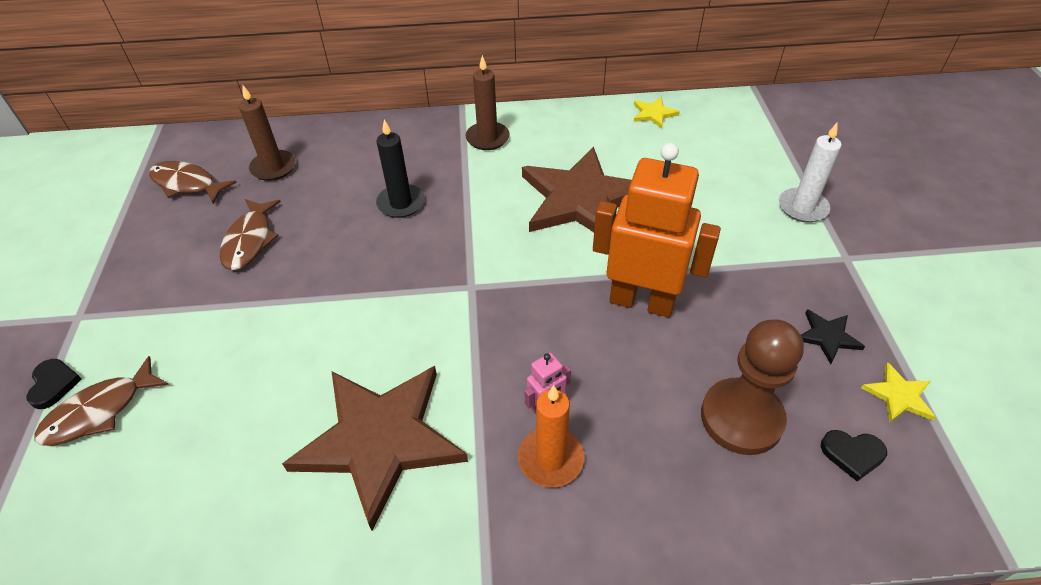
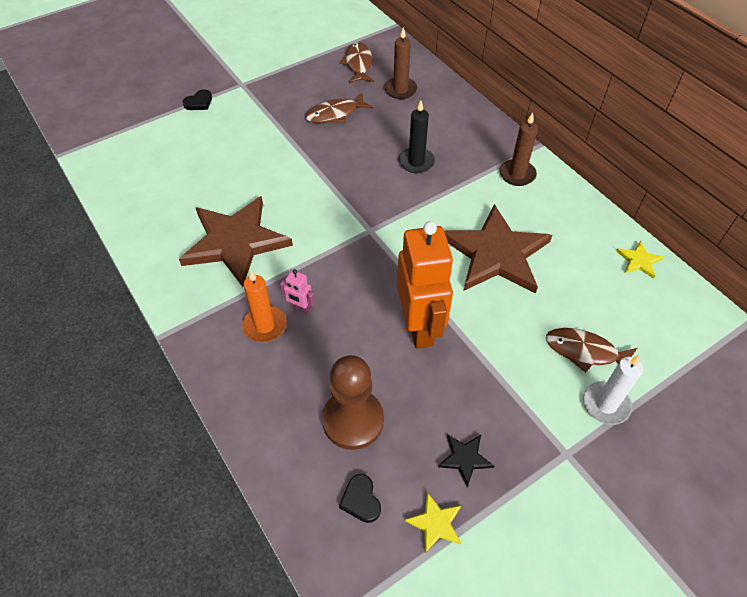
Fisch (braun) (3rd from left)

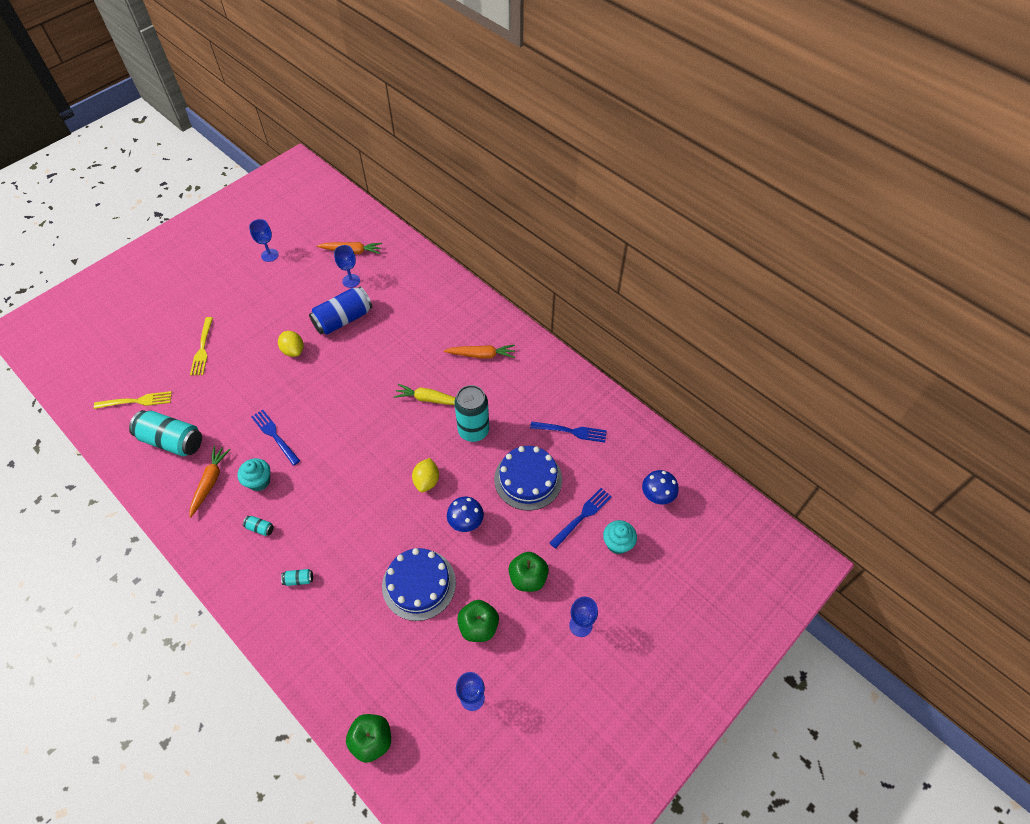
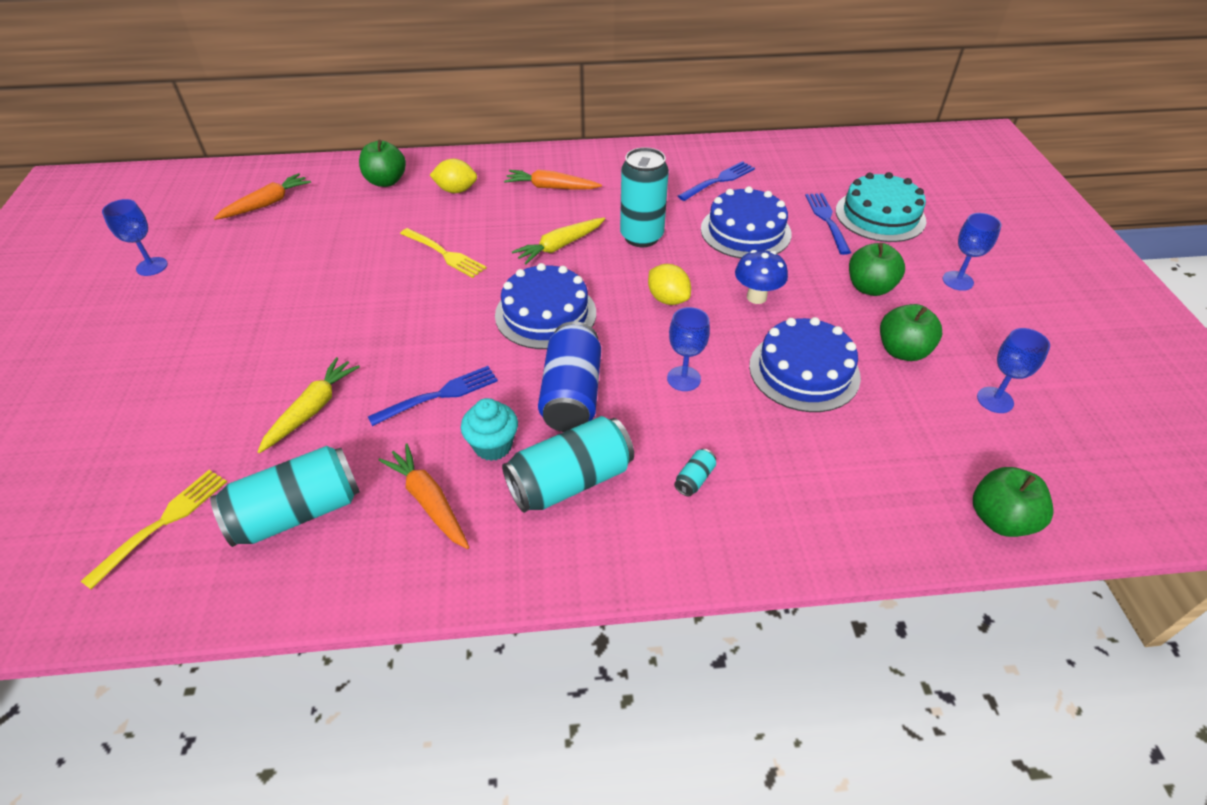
Kelch (blau) (2nd from left)
Dose (blau)
Gabel (gelb) (2nd from left)
Zitrone (gelb) (1st from left)
Karotte (orange) (3rd from left)
Gabel (blau) (1st from left)
Pilz (blau) (2nd from left in the first image)
Dose (türkis) (2nd from left)
Kuchen (türkis)
Apfel (grün) (1st from left)
Kuchen (blau) (1st from left)
Karotte (gelb) (1st from left)

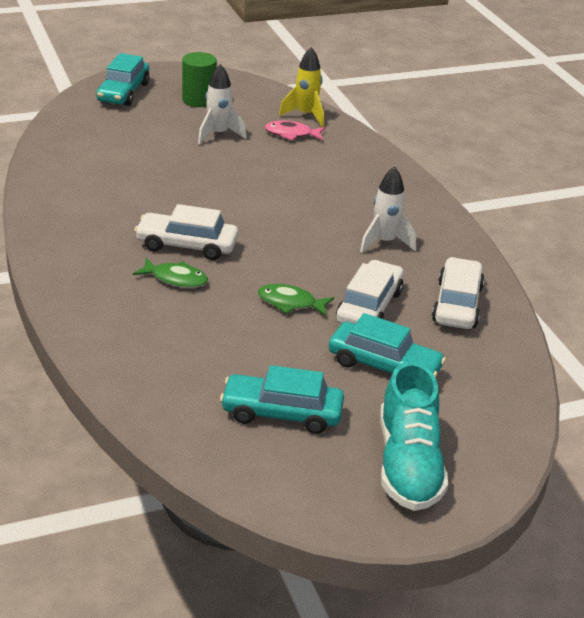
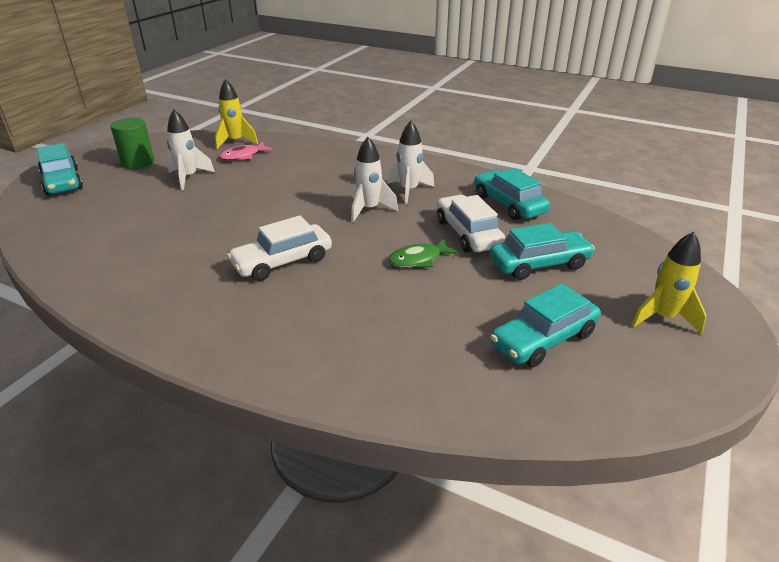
Auto (türkis) (2nd from left)
Fisch (grün) (1st from left in the first image)
Rakete (gelb) (2nd from left)
Rakete (weiß) (2nd from left)

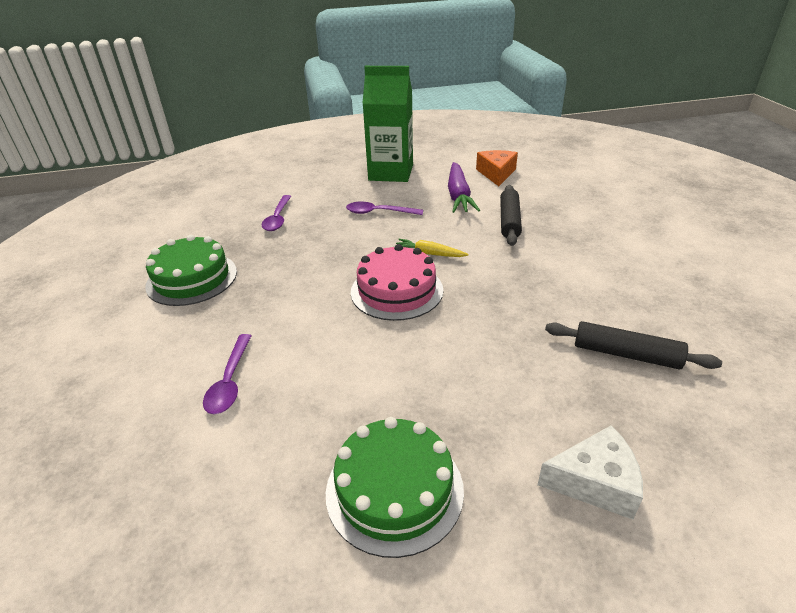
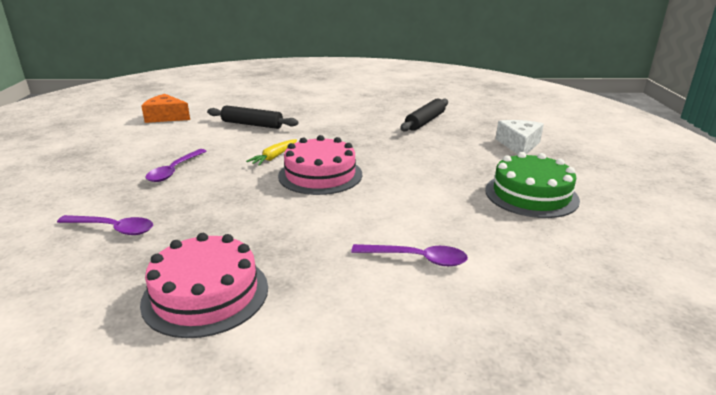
Getränkekarton (grün)
Karotte (lila)
Kuchen (rosa) (1st from left)

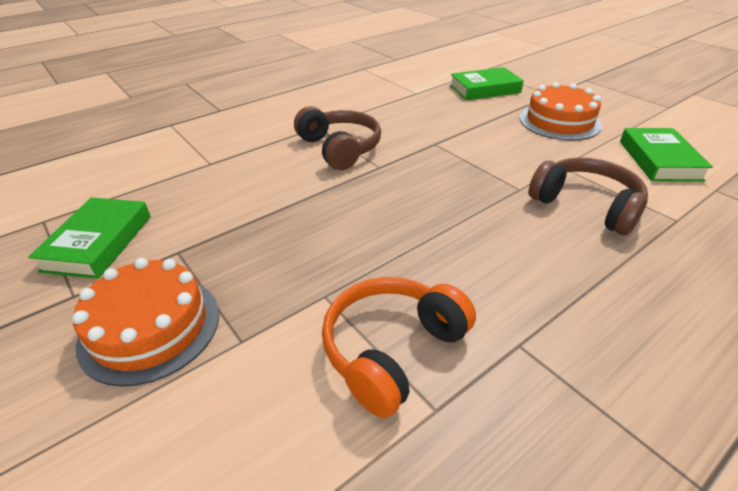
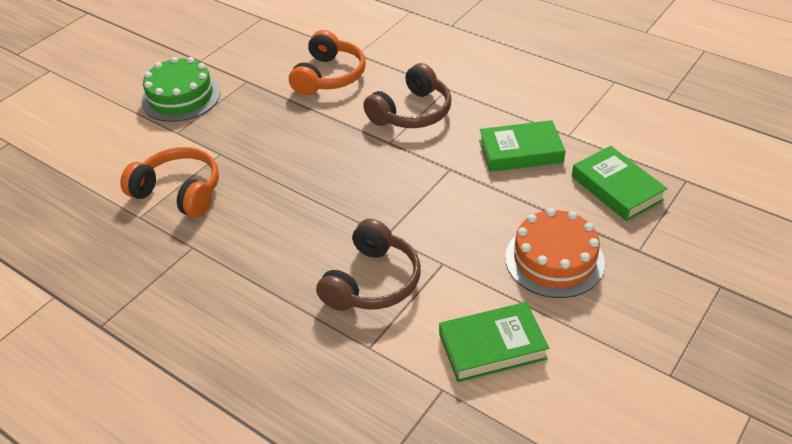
Buch (grün) (2nd from left)
Kuchen (grün)
Kopfhörer (orange) (2nd from left)

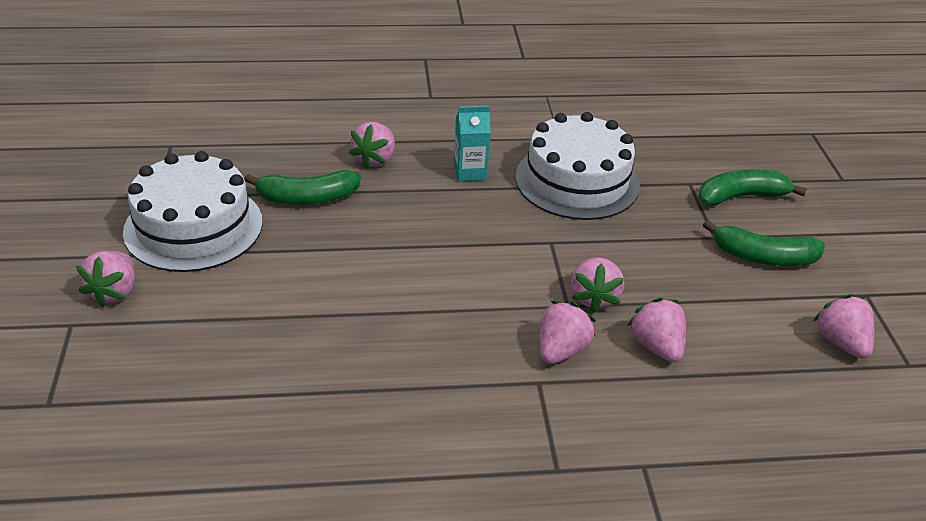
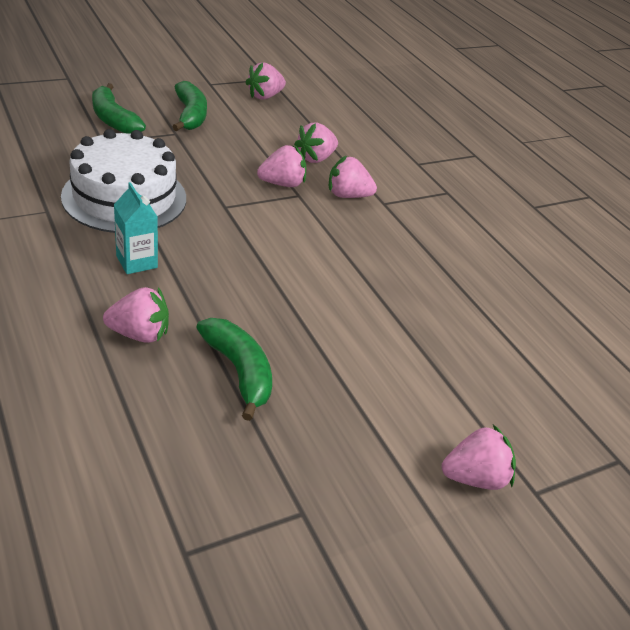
Kuchen (weiß) (1st from left in the first image)

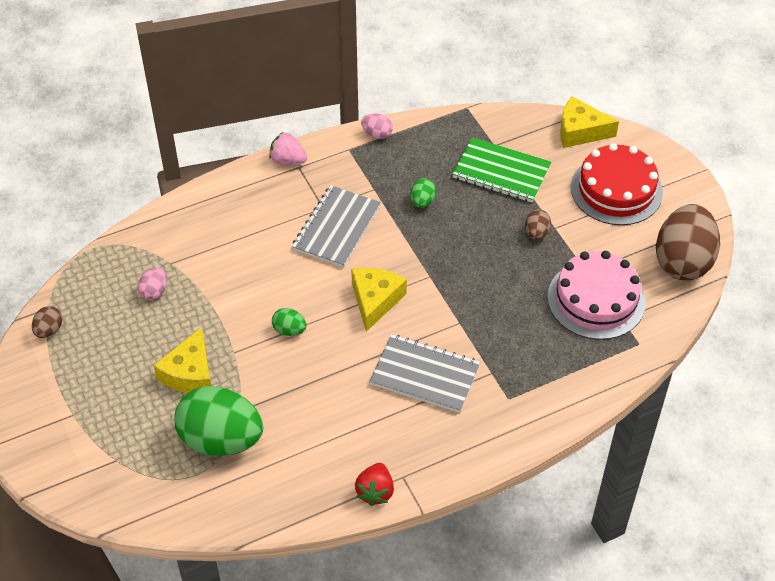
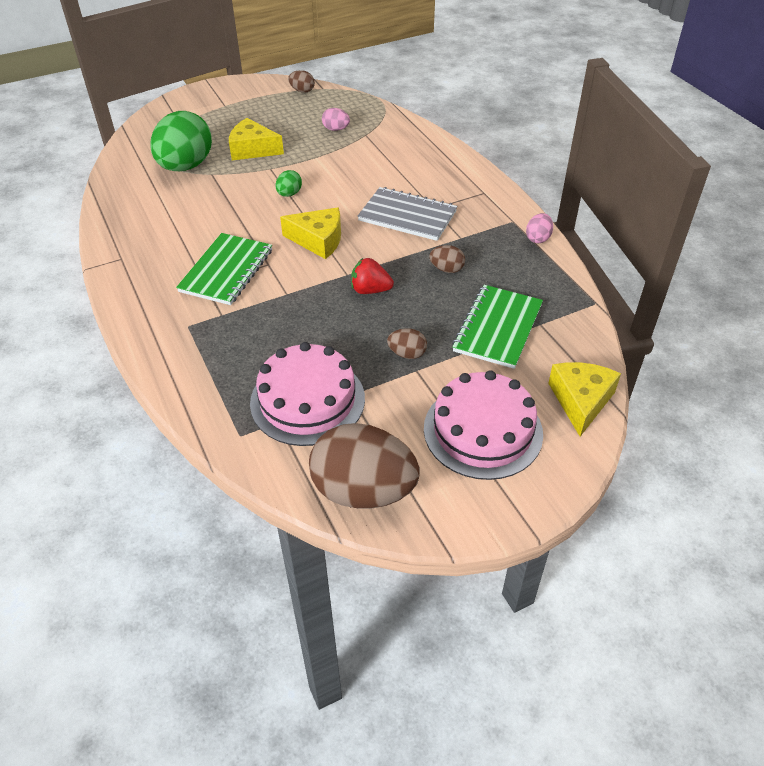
Erdbeere (rosa)
Kuchen (rosa) (2nd from left)
Ei (braun) (4th from left)
Notizbuch (grün) (1st from left)
Erdbeere (rot)

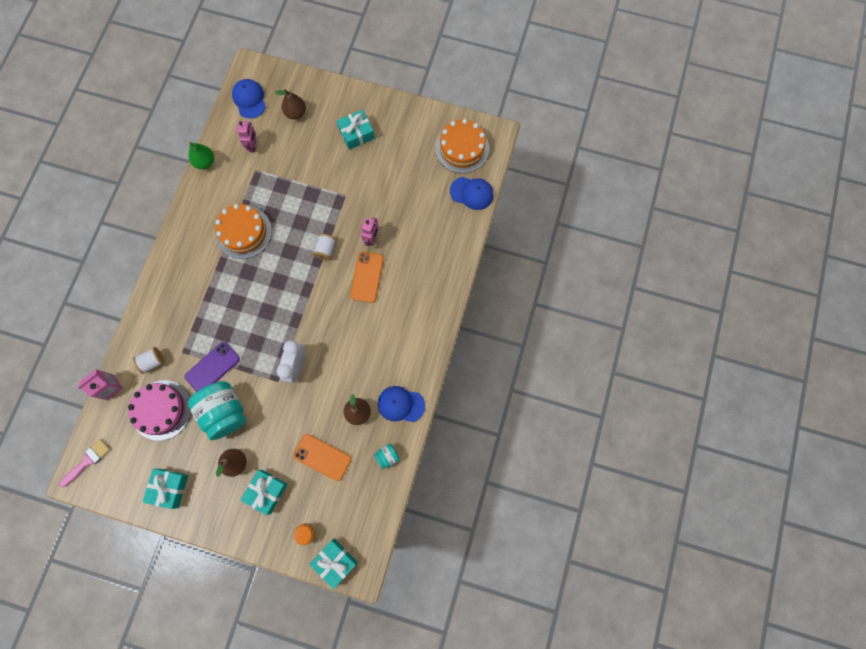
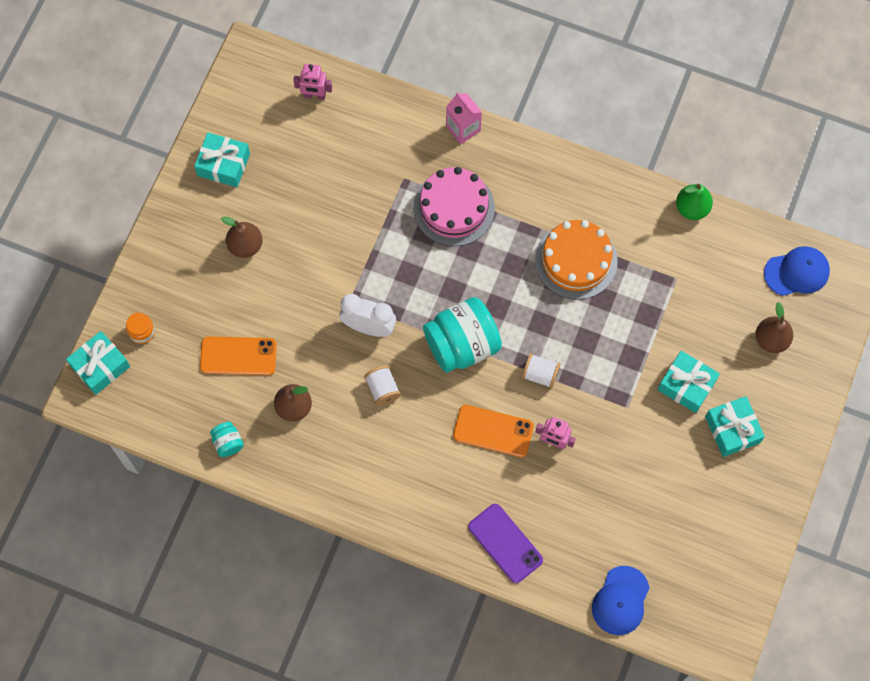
Kuchen (orange) (2nd from left in the first image)
Roboter (rosa) (1st from left)
Handy (lila)
Garnrolle (weiß) (1st from left)
Getränkekarton (rosa)
Kuchen (rosa)
Einmachglas (türkis) (2nd from left)
Kappe (blau) (2nd from left in the first image)
Handy (orange) (1st from left)
Pinsel (rosa)
Geschenk (türkis) (3rd from left)

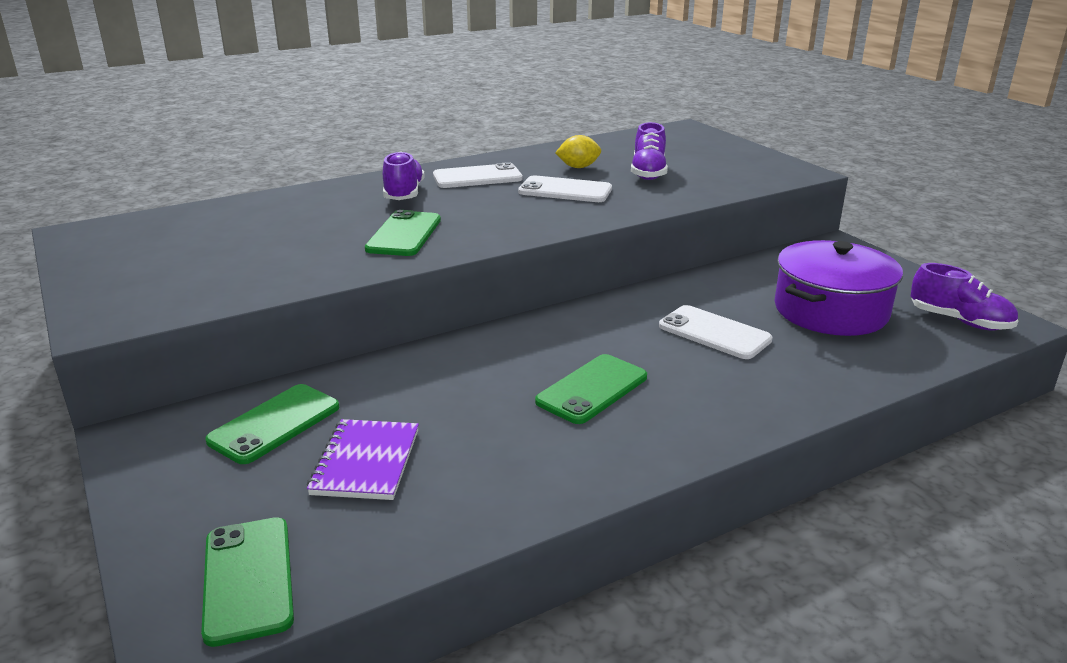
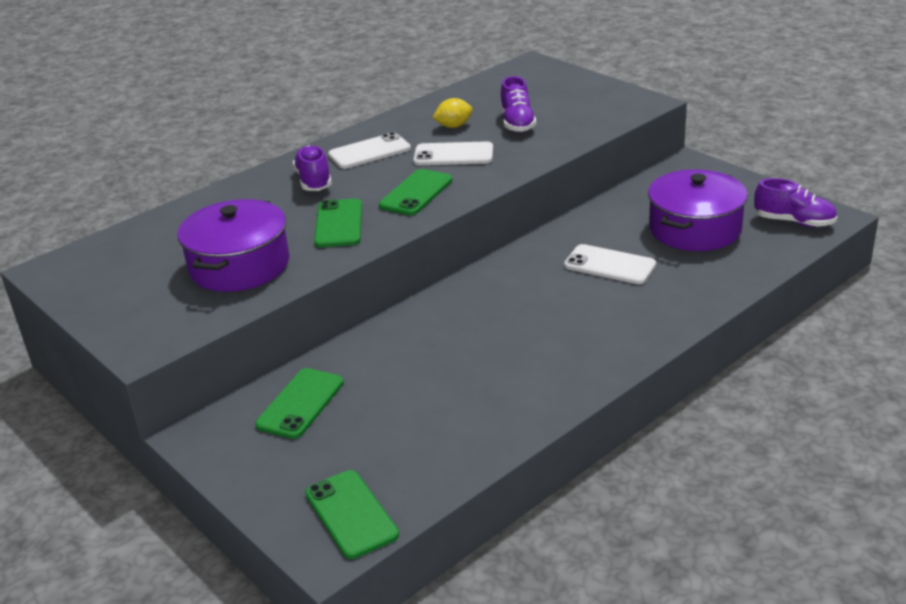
Handy (grün) (4th from left)
Notizbuch (lila)
Kochtopf (lila) (1st from left)

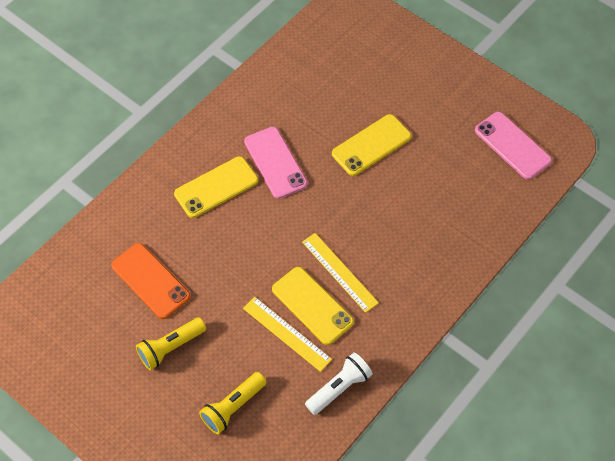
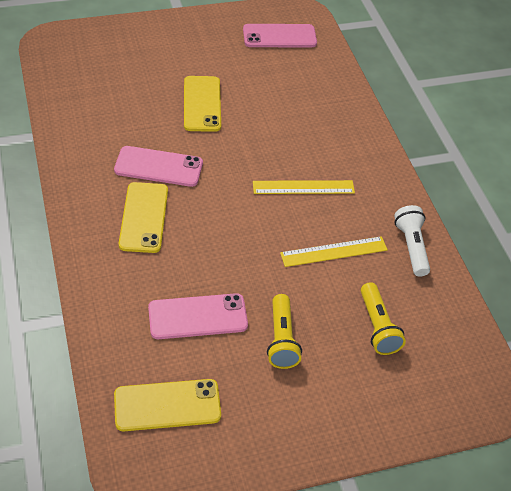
Handy (rosa) (2nd from left)
Handy (gelb) (2nd from left)

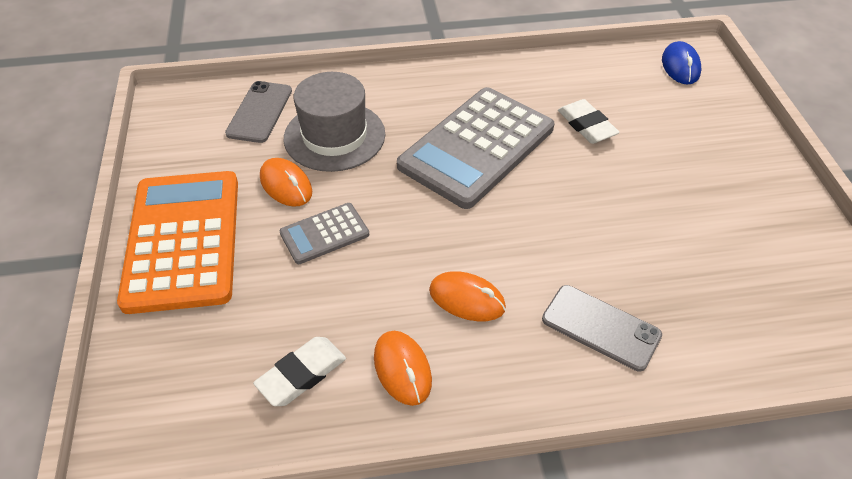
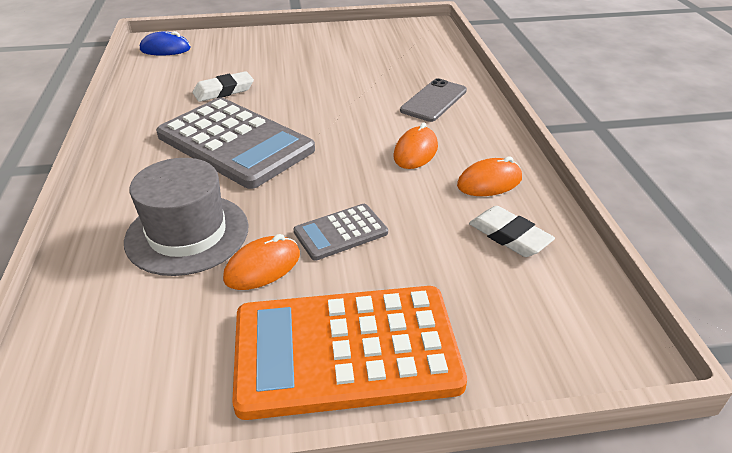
Handy (grau) (1st from left in the first image)
Taschenrechner (grau) (2nd from left)

